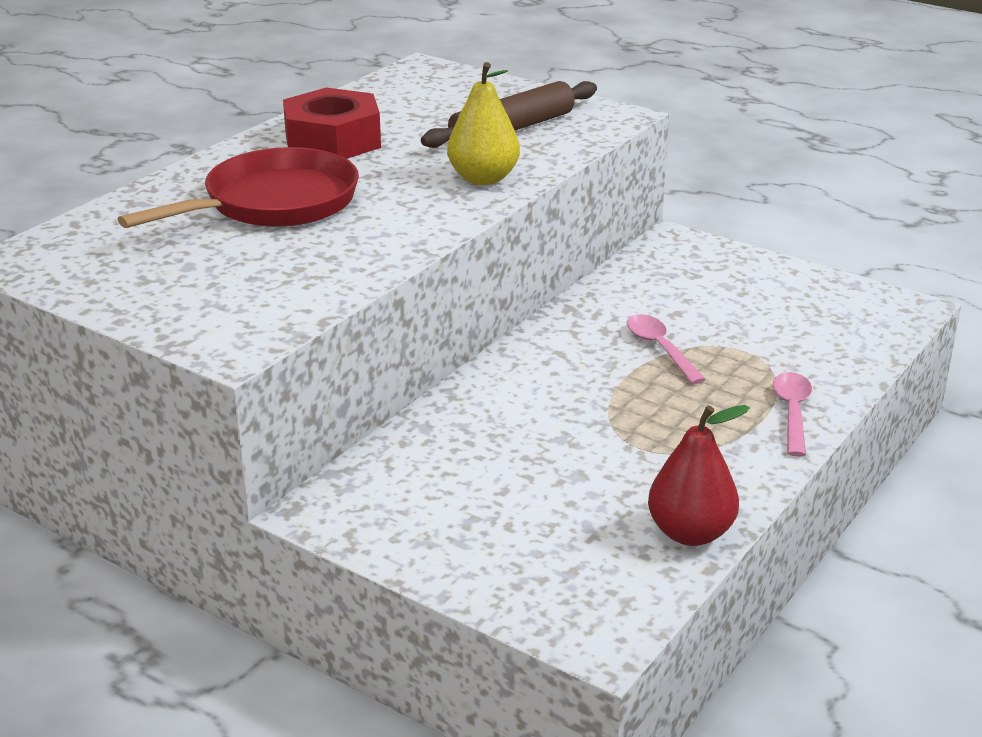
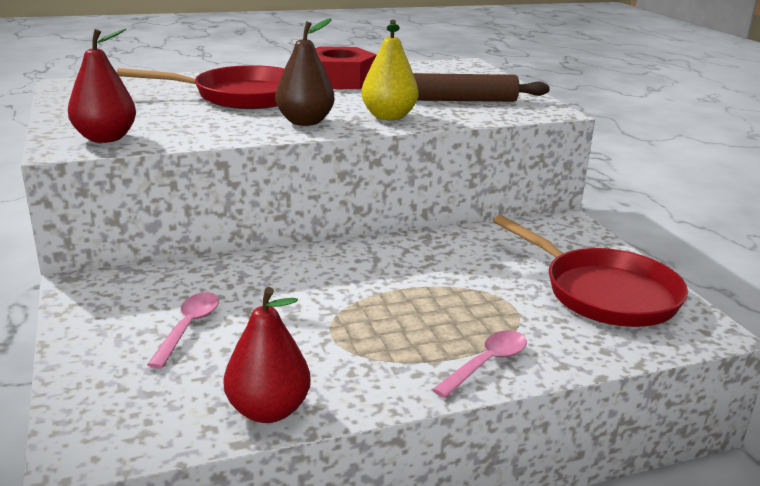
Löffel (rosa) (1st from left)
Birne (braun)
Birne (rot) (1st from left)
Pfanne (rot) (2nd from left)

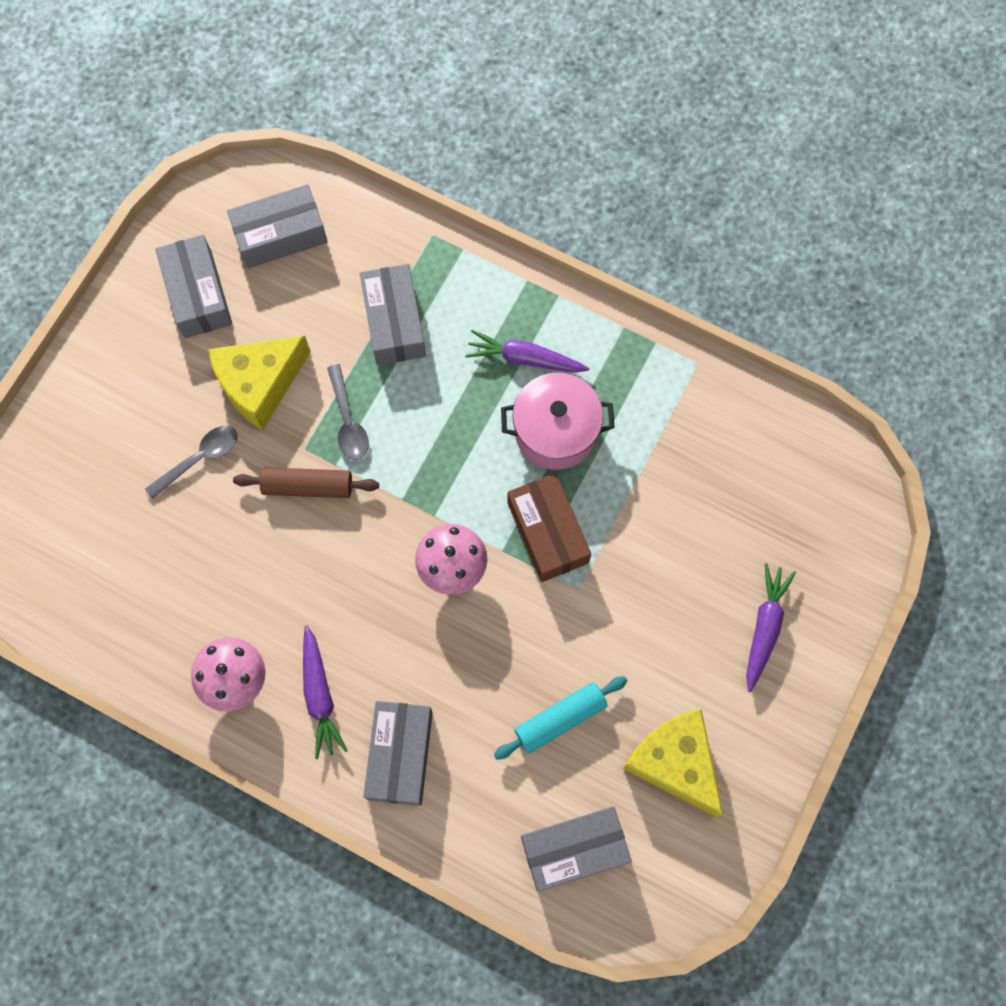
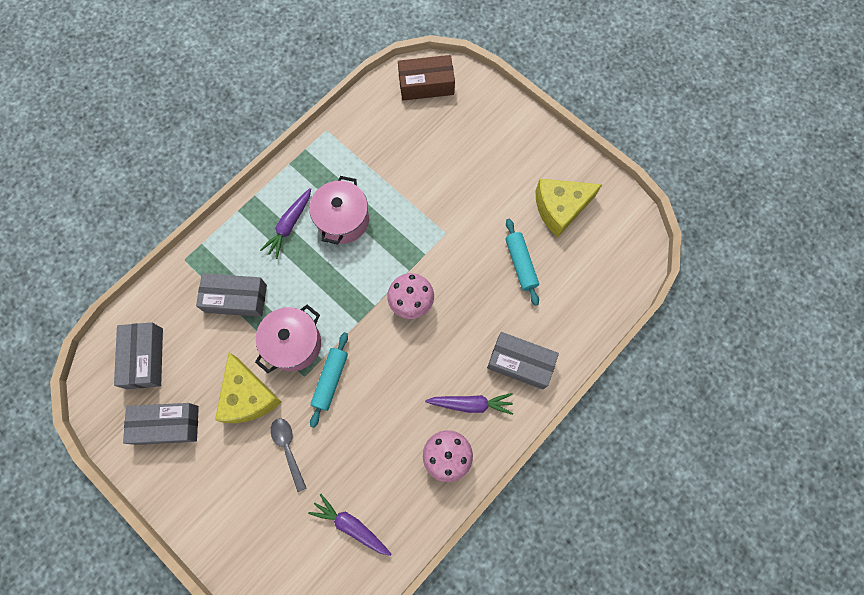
Kochtopf (rosa) (1st from left)
Nudelholz (türkis) (1st from left)
Schachtel (braun)
Karotte (lila) (2nd from left)
Schachtel (grau) (5th from left in the first image)

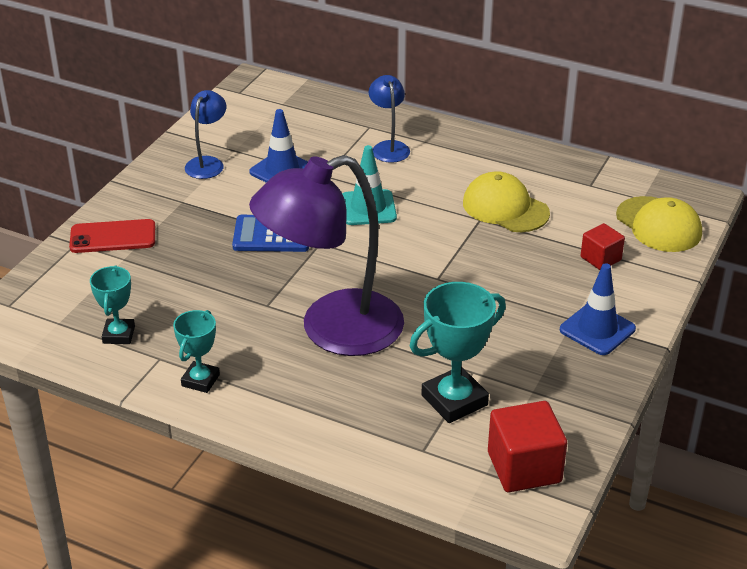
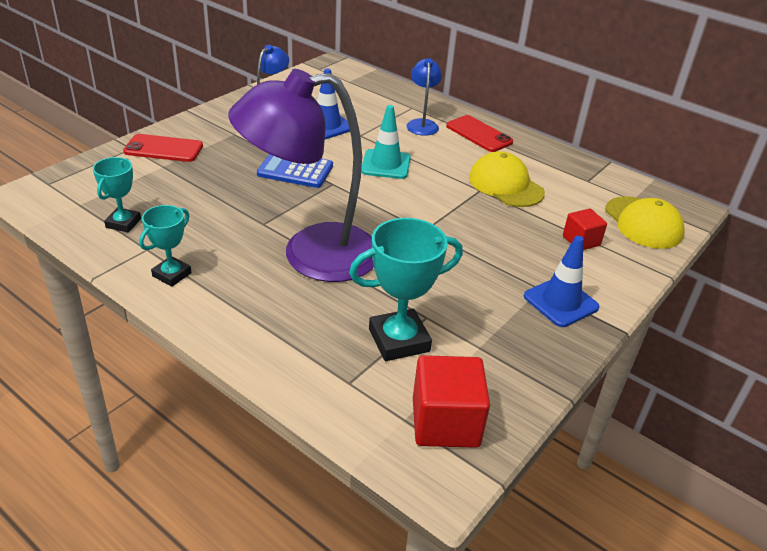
Handy (rot) (2nd from left)

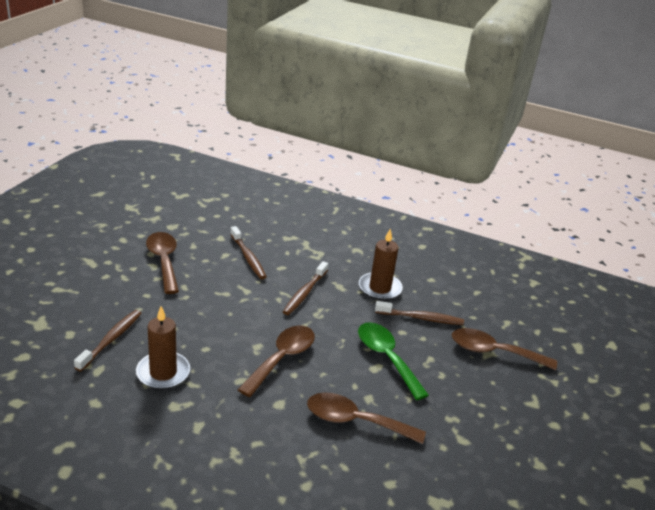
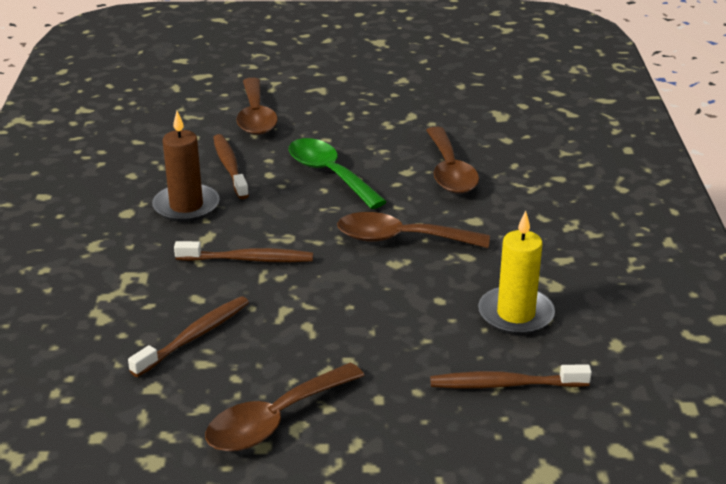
Kerze (gelb)
Löffel (grün)

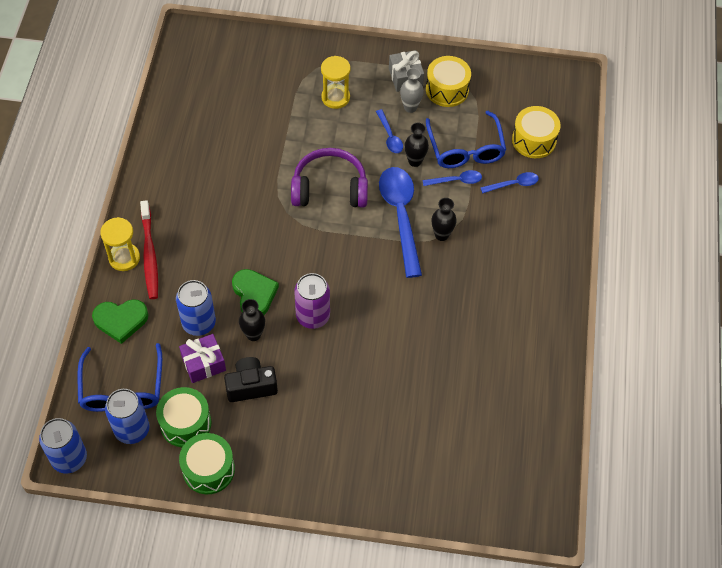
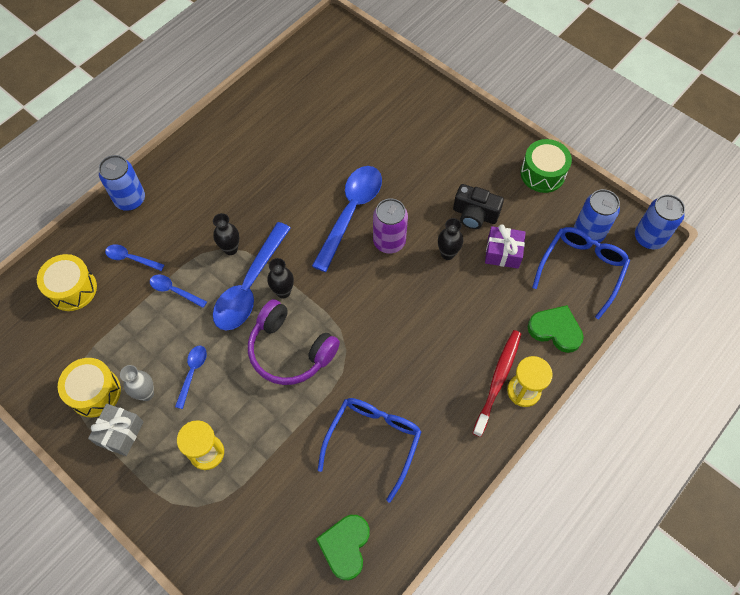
Brille (blau) (1st from left)
Vase (schwarz) (2nd from left)
Herz (grün) (1st from left)
Dose (blau) (1st from left)
Trommel (grün) (1st from left in the first image)
Löffel (blau) (5th from left)

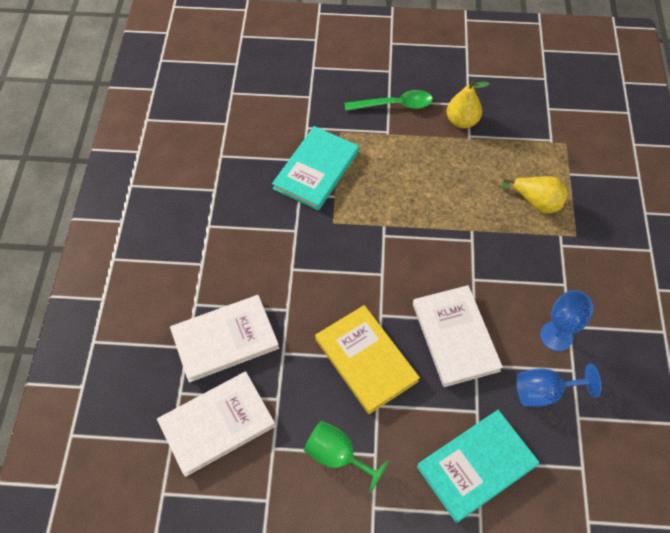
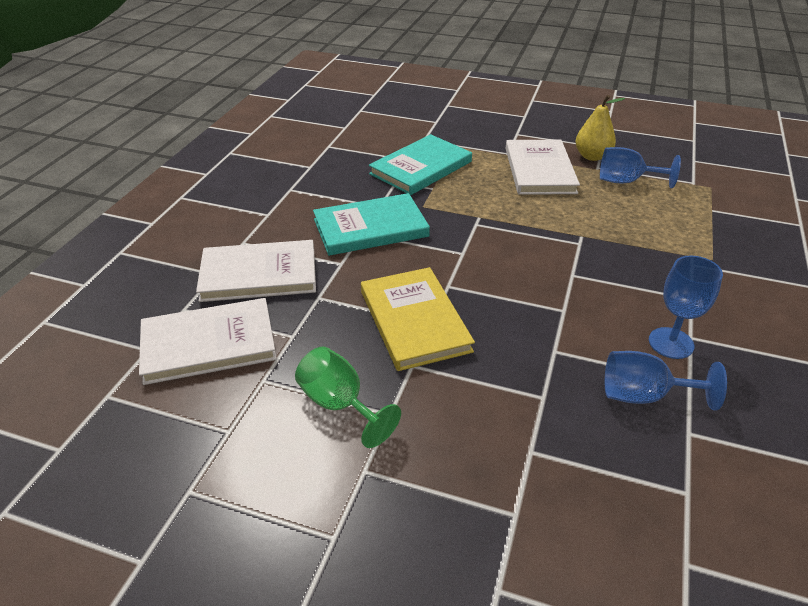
Löffel (grün)
Birne (gelb) (2nd from left in the first image)
Buch (weiß) (3rd from left)
Buch (türkis) (1st from left)
Kelch (blau) (1st from left)

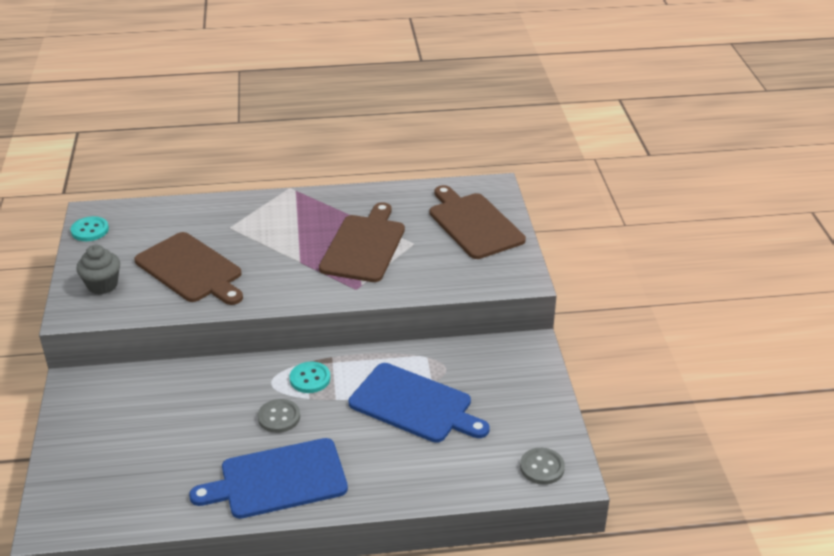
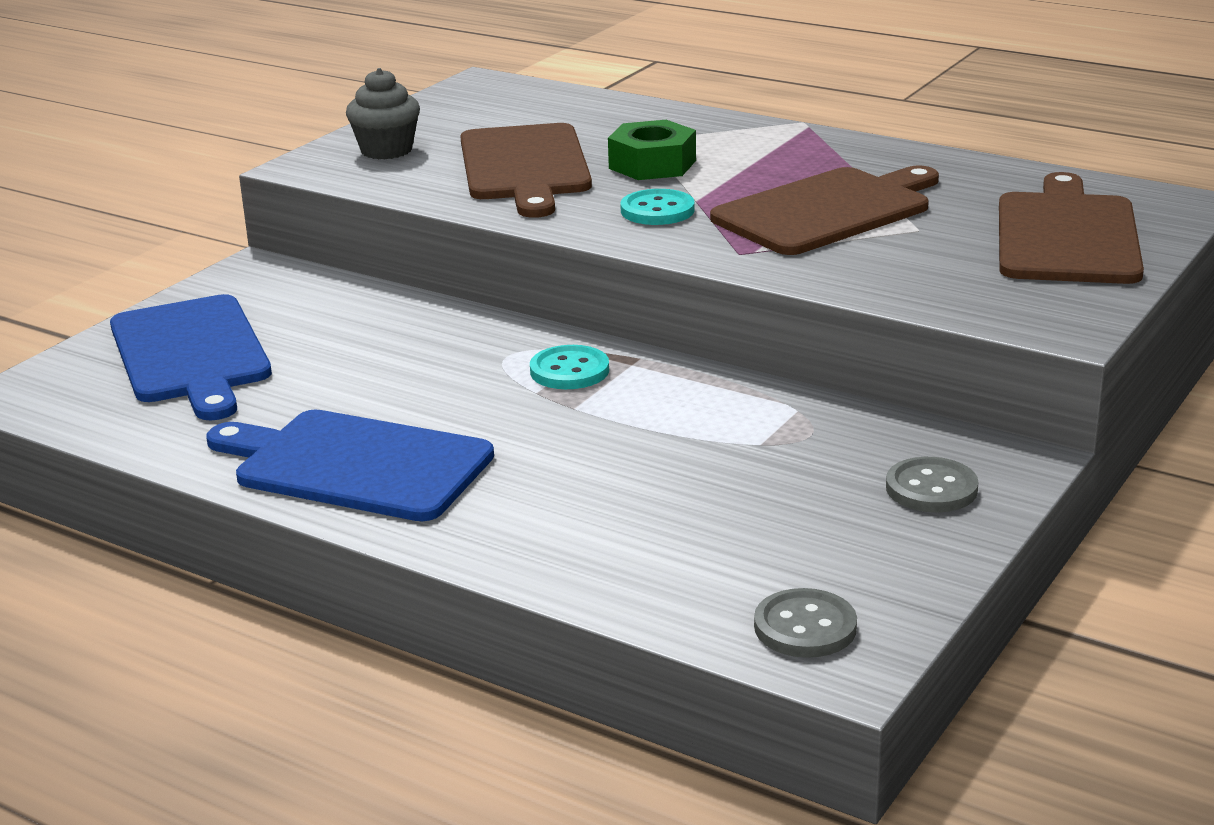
Knopf (türkis) (2nd from left)
Schneidebrett (blau) (1st from left)
Knopf (grau) (2nd from left)
Sechskantmutter (grün)

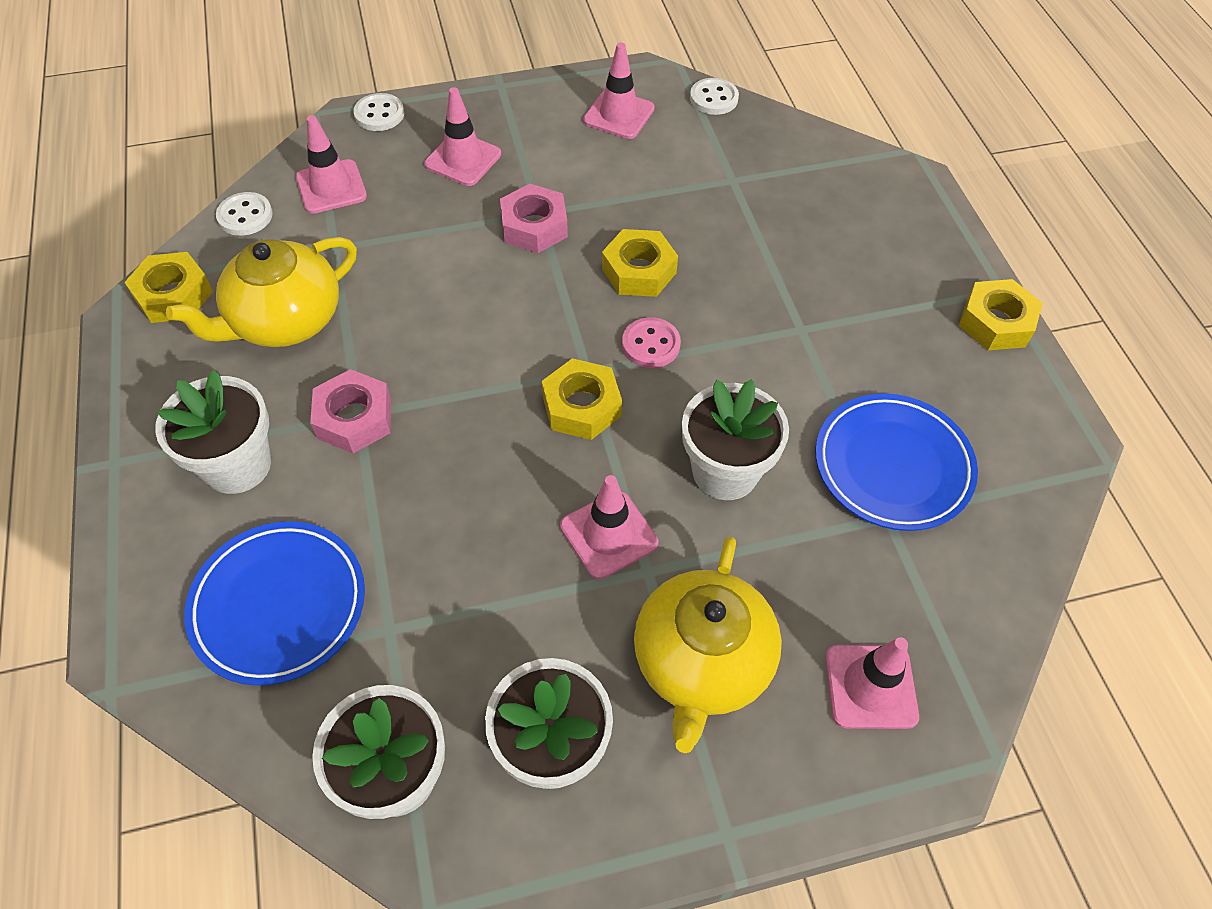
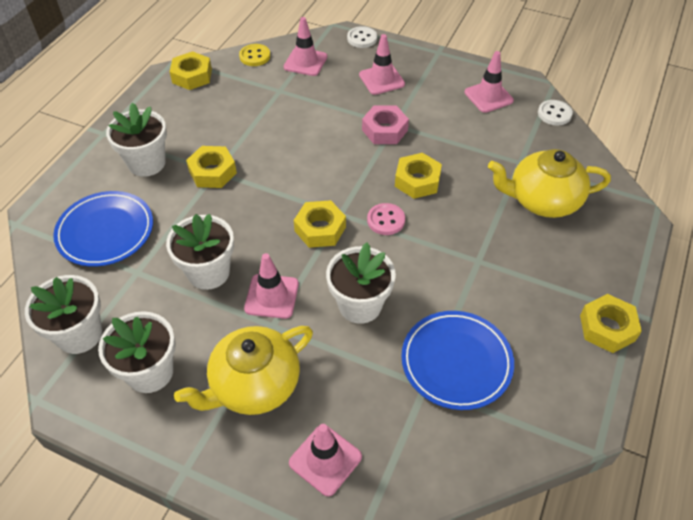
Knopf (gelb)
Teekanne (gelb) (2nd from left)
Sechskantmutter (gelb) (2nd from left)
Blumentopf (weiß) (4th from left)

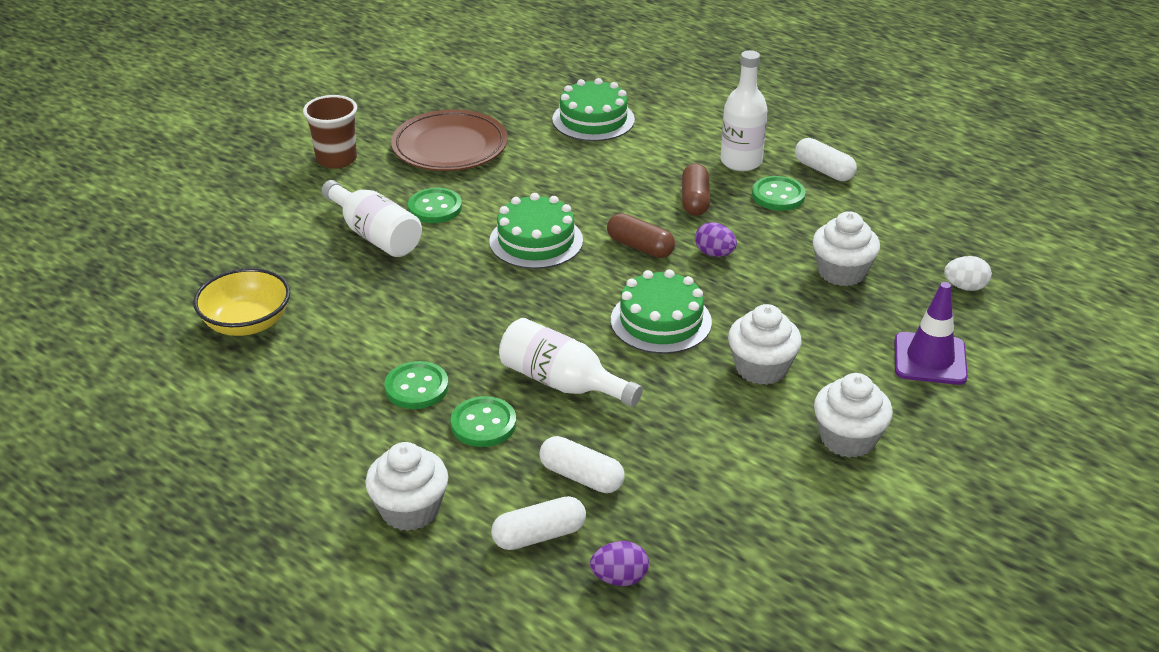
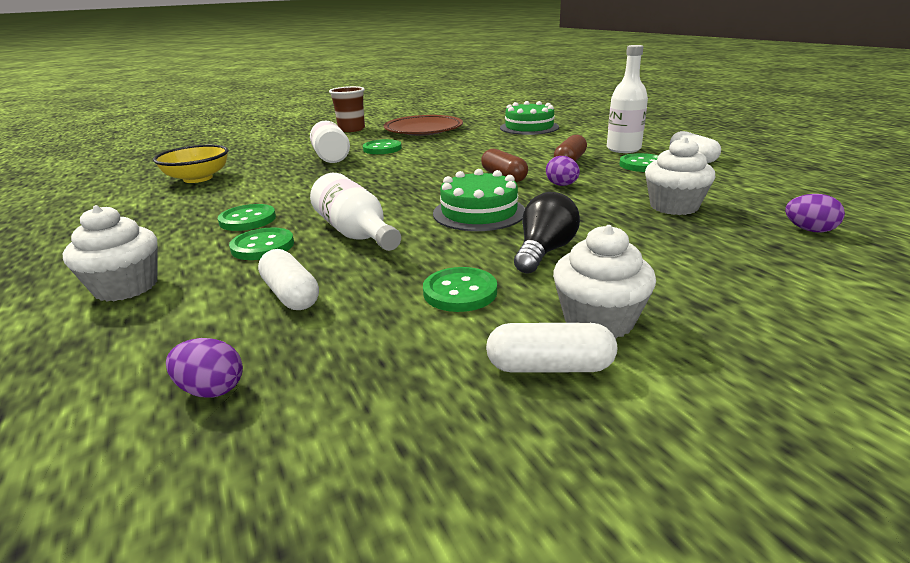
Kuchen (grün) (1st from left in the first image)
Ei (lila) (3rd from left)
Leitkegel (lila)
Glühbirne (schwarz)
Kapsel (weiß) (2nd from left)
Knopf (grün) (4th from left)

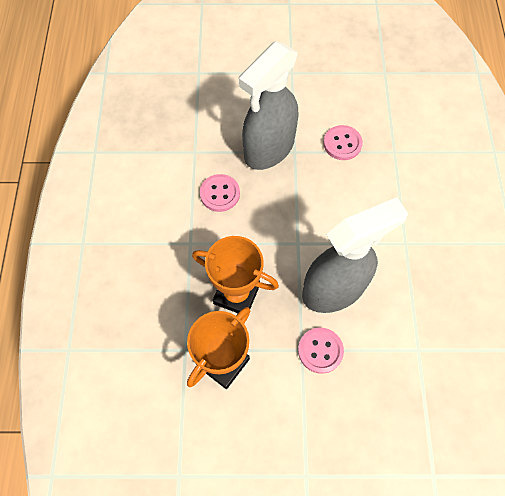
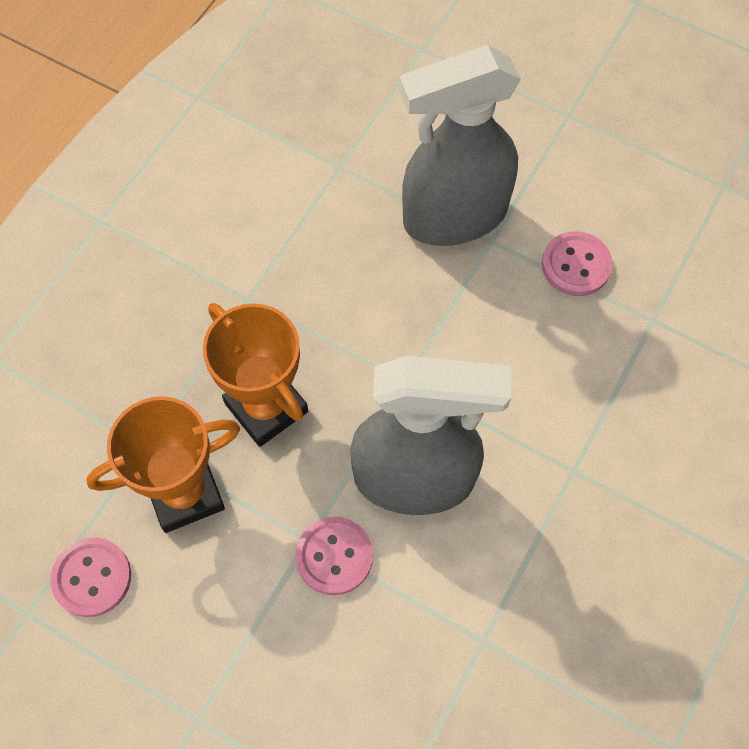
Knopf (rosa) (1st from left)

